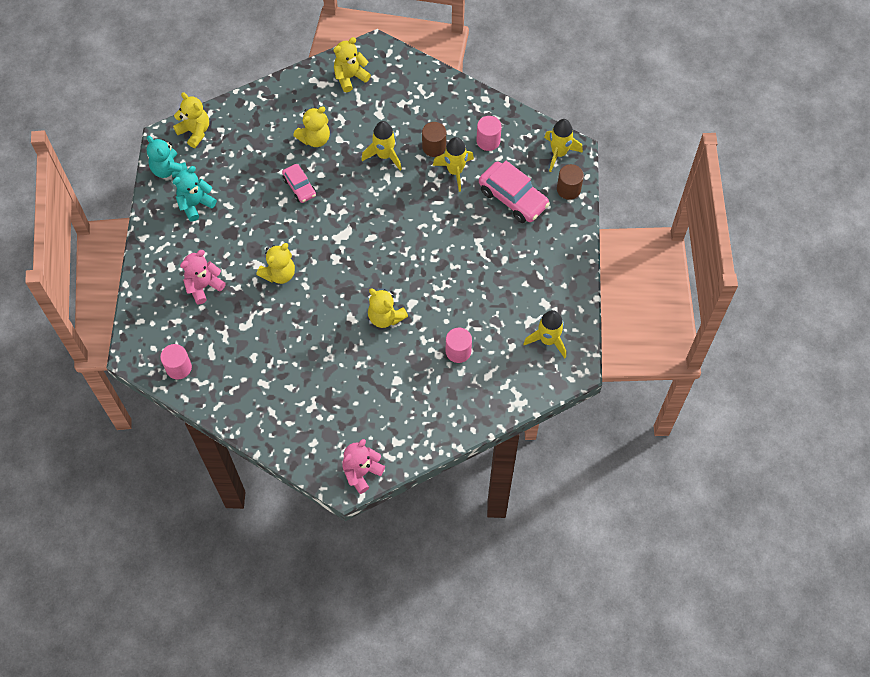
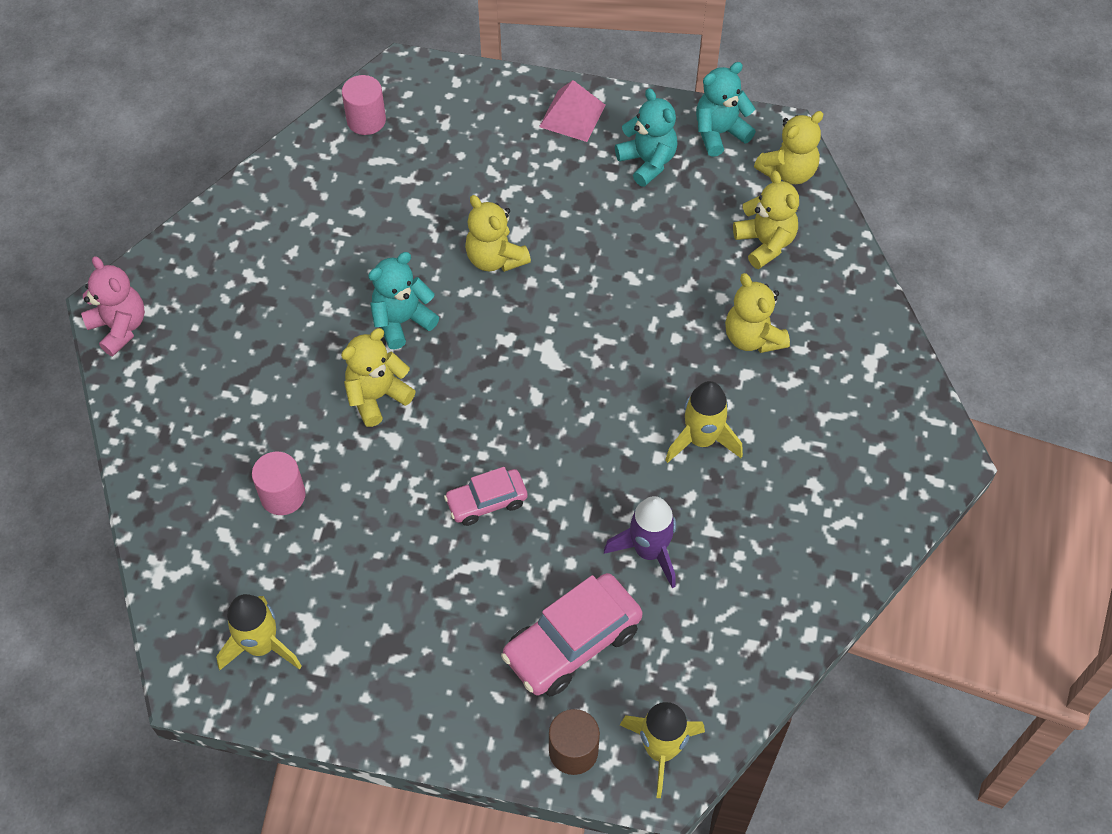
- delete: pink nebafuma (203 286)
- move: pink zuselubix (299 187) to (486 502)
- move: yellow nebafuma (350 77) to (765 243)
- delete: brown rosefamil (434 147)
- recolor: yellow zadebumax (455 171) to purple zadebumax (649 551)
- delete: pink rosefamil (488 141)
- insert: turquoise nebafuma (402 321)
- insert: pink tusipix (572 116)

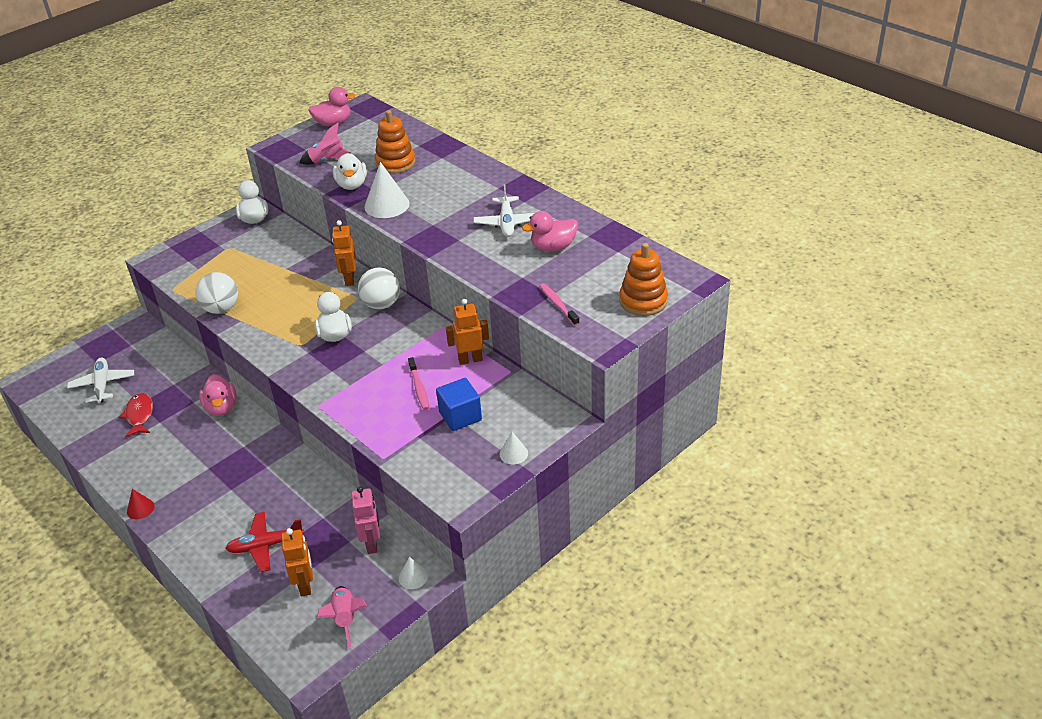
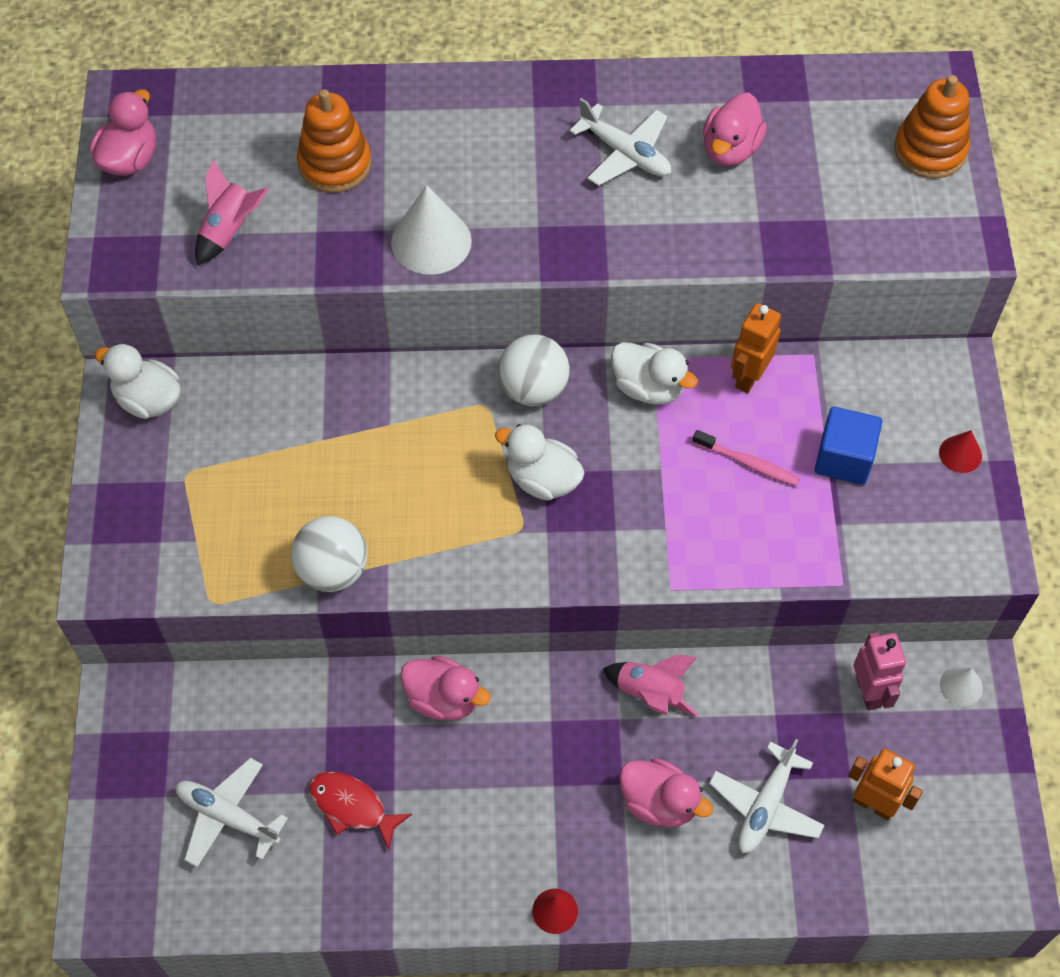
- recolor: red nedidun (265 545) to white nedidun (765 806)
- move: pink zadebumax (345 618) to (650 694)
- delete: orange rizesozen (349 279)
- move: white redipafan (352 185) to (648 387)
- rotate: pink rizesozen (372 543) = (869 691) 45 degrees clockwise
- recolor: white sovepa (513 453) to red sovepa (960 454)
- delete: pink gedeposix (558 304)
- insert: pink redipafan (659 802)

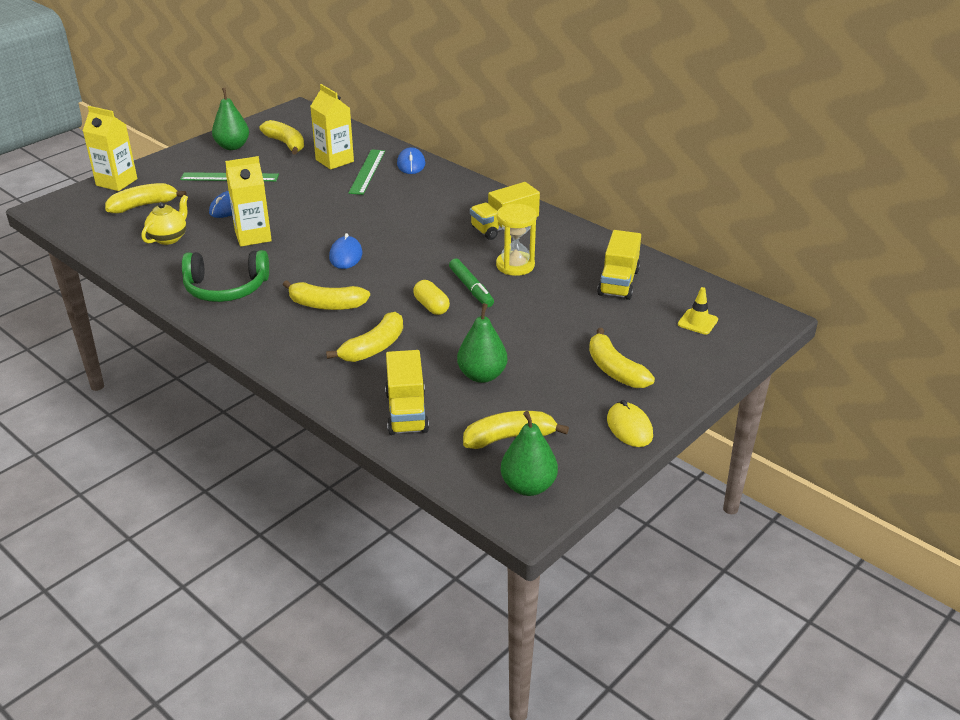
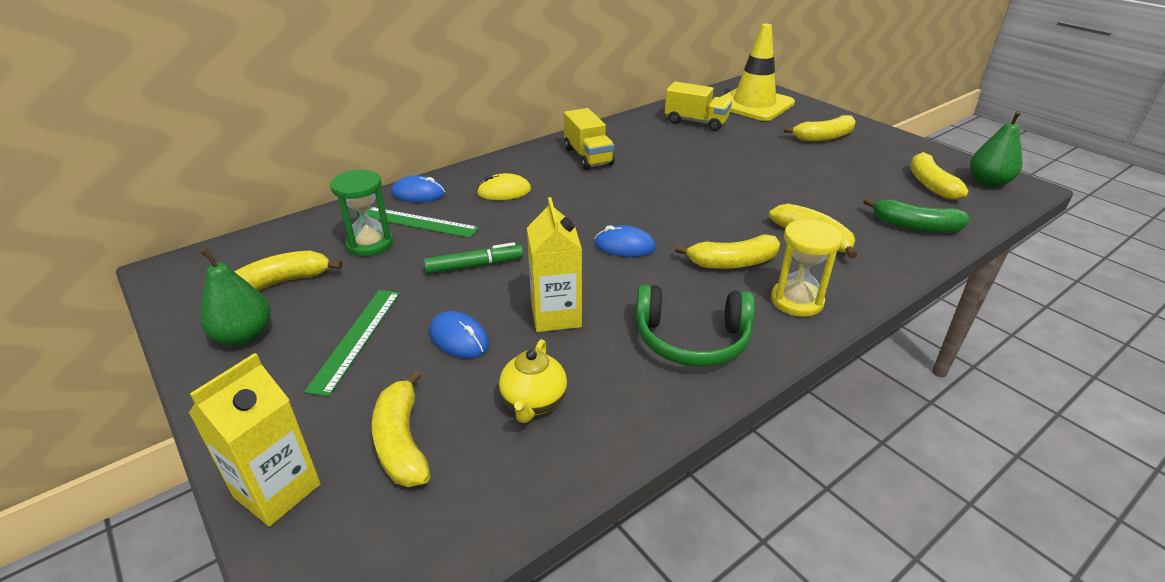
- rotate: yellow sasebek (169 238) = (533 403) 120 degrees counterclockwise
- rotate: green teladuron (226 288) = (692 339) 90 degrees clockwise
- rotate: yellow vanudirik (326 305) = (732 263) 60 degrees clockwise
- replace: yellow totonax (334 160) to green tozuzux (370 244)
- replace: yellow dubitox (406 412) to green vanudirik (915 226)
- delete: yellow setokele (431 306)
- move: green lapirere (471 288) to (474 266)
- delete: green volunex (482 375)
- move: yellow tozuzux (515 265) to (796 301)
- move: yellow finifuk (629 427) to (504 191)
- resize: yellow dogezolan (697 322) = (753 104) x2.49

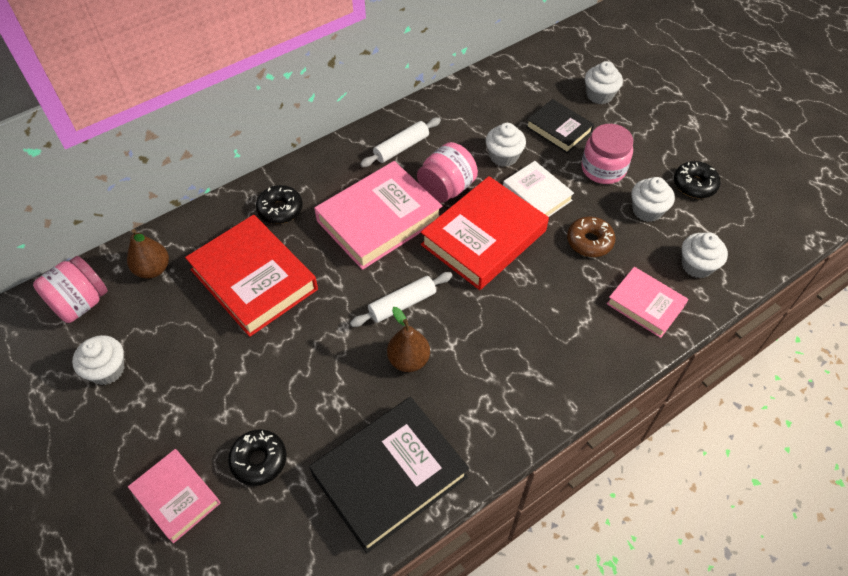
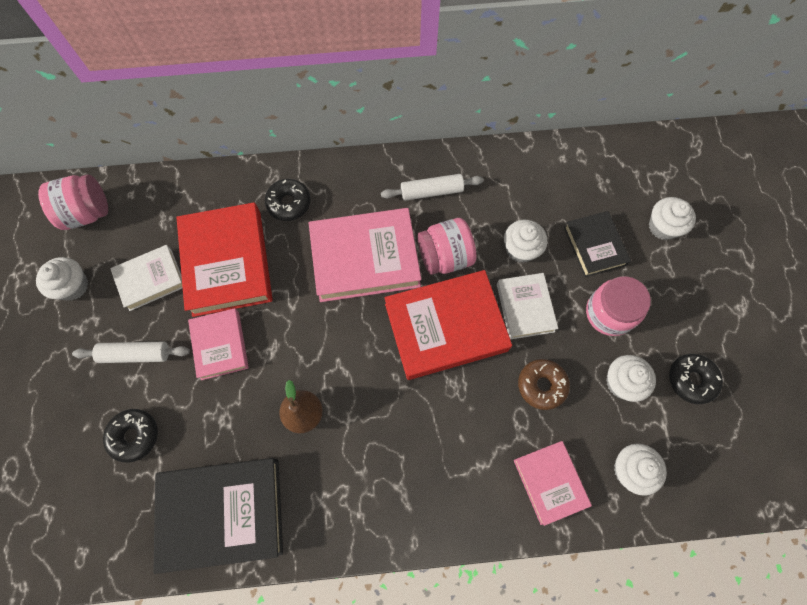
- delete: brown volunex (153 269)
- move: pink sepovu (176 497) to (220 345)
- move: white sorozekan (402 304) to (135 354)
- insert: white sepovu (151 279)

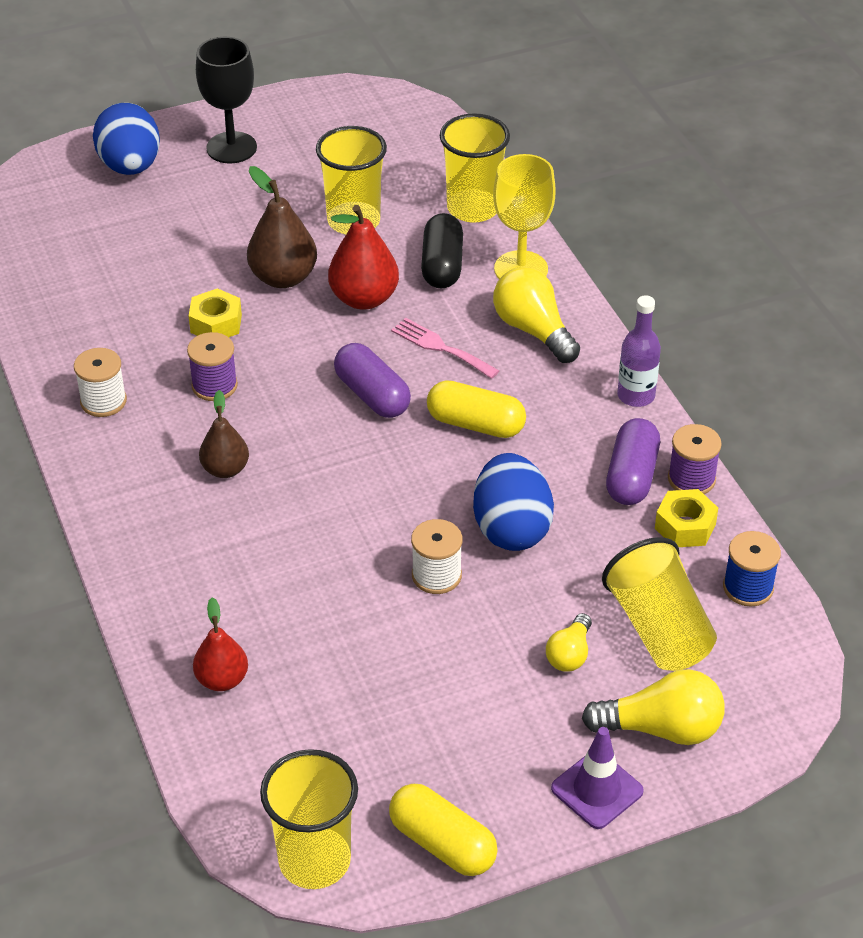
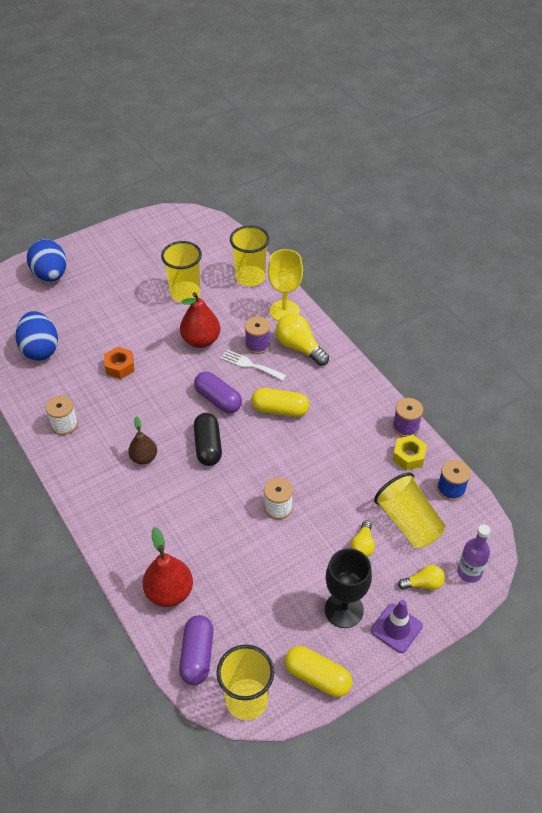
- move: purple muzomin (214 385) to (257 345)
- recolor: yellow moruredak (216 323) to orange moruredak (120 367)
- resize: red volunex (222 679) = (169 592) x1.55
- move: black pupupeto (231 148) to (344 610)
- delete: brown volunex (283 277)
- recolor: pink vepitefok (440 347) to white vepitefok (250 365)
- move: black setokele (442 265) to (208 446)
- move: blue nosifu (511 528) to (40 349)
- resize: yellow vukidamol (661 728) = (423 584) x0.59
- move: purple setokele (631 476) to (197 655)
- move: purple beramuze (636 395) to (469 572)

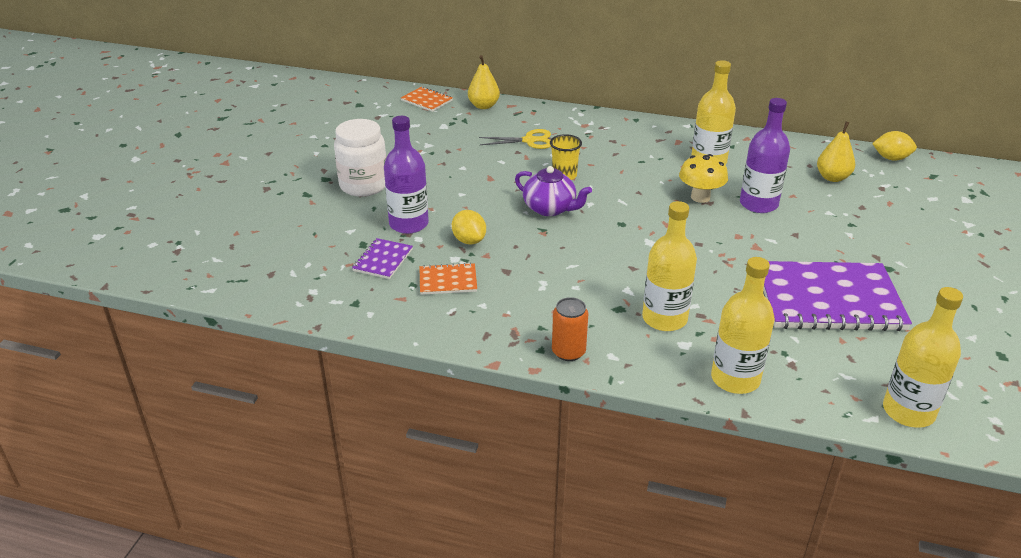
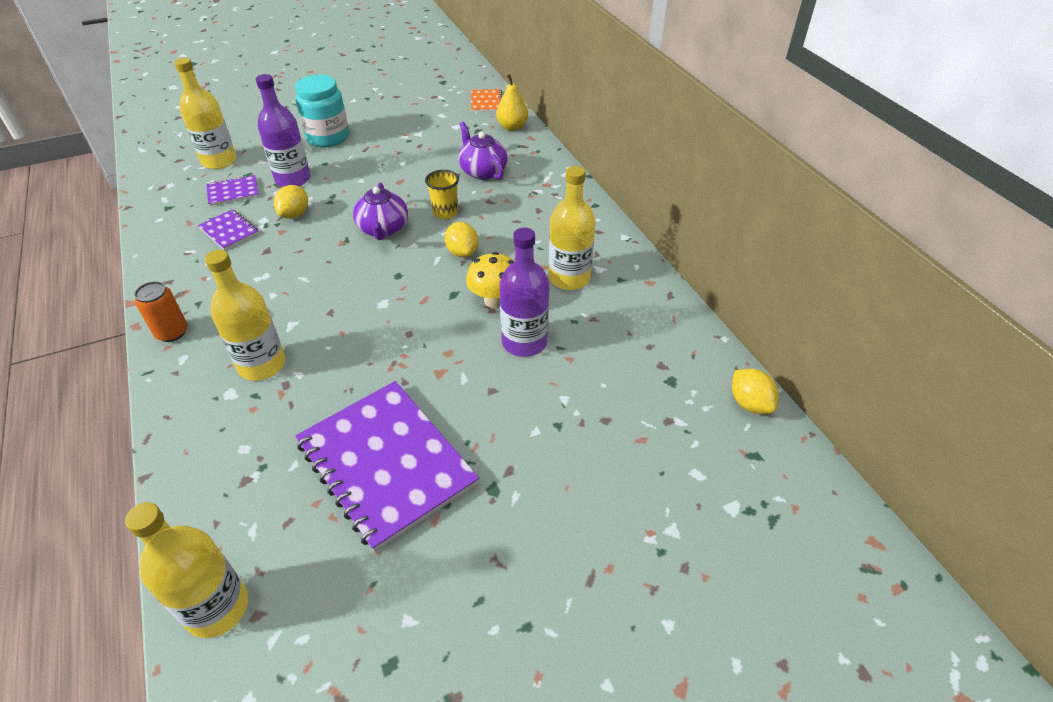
- recolor: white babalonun (364 185) to turquoise babalonun (328 137)
- recolor: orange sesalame (448 280) to purple sesalame (229 231)
- replace: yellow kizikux (529 140) to purple sasebek (482 171)
- move: yellow beramuze (735 379) to (219 161)
- delete: yellow volunex (832 177)
- insert: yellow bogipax (462 252)

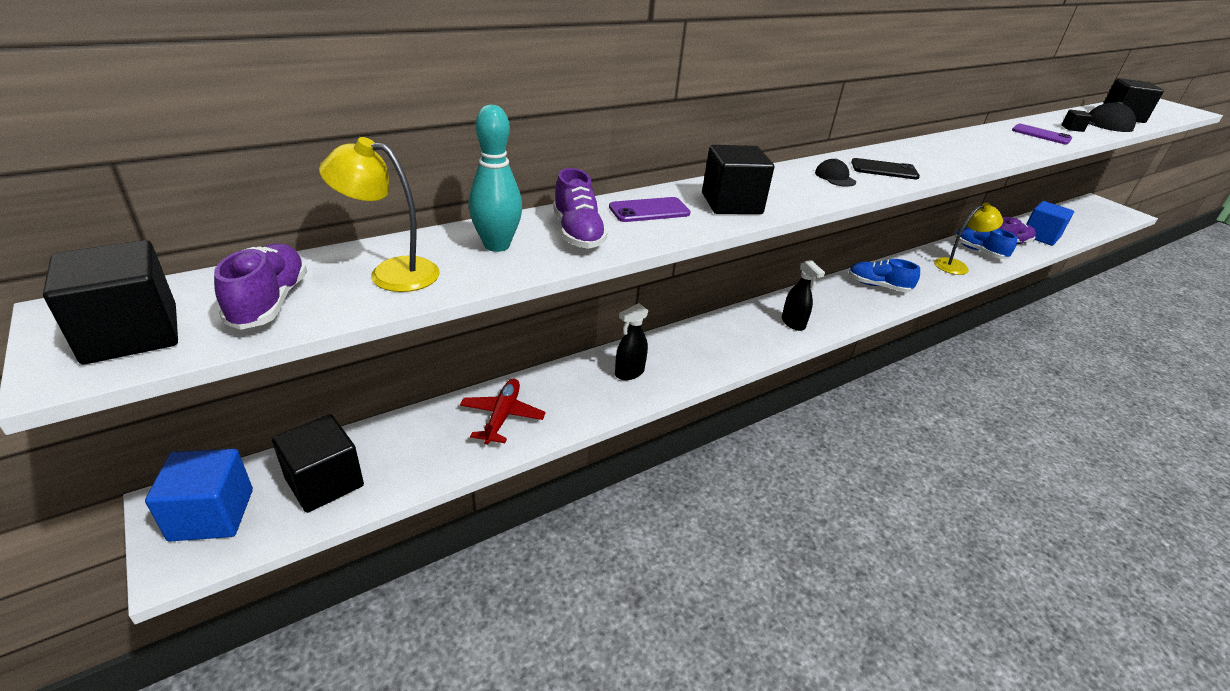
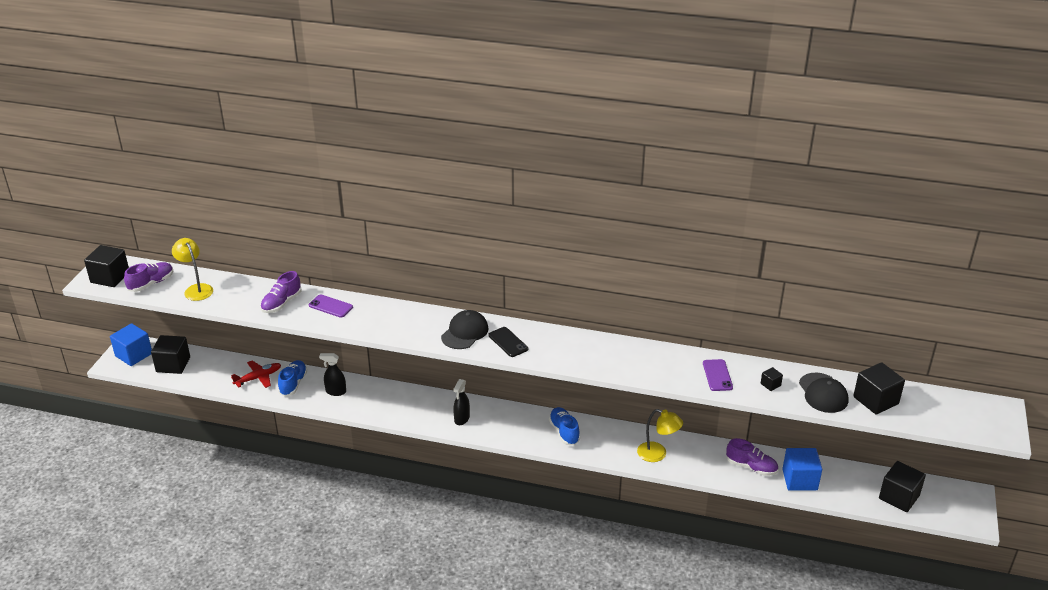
- delete: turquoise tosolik (497 245)
- move: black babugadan (731 203) to (899 497)
- resize: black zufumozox (835 177) = (465 332) x1.78
- move: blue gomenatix (978 251) to (293 384)

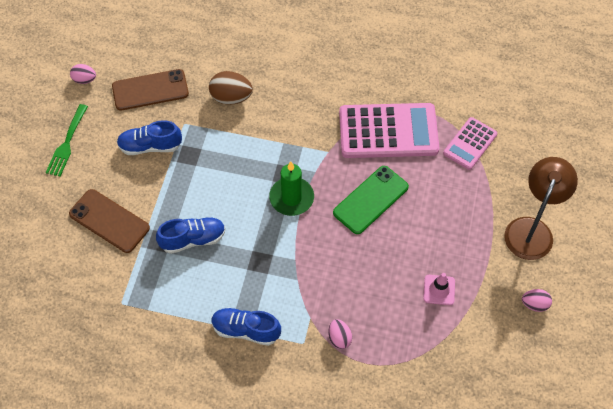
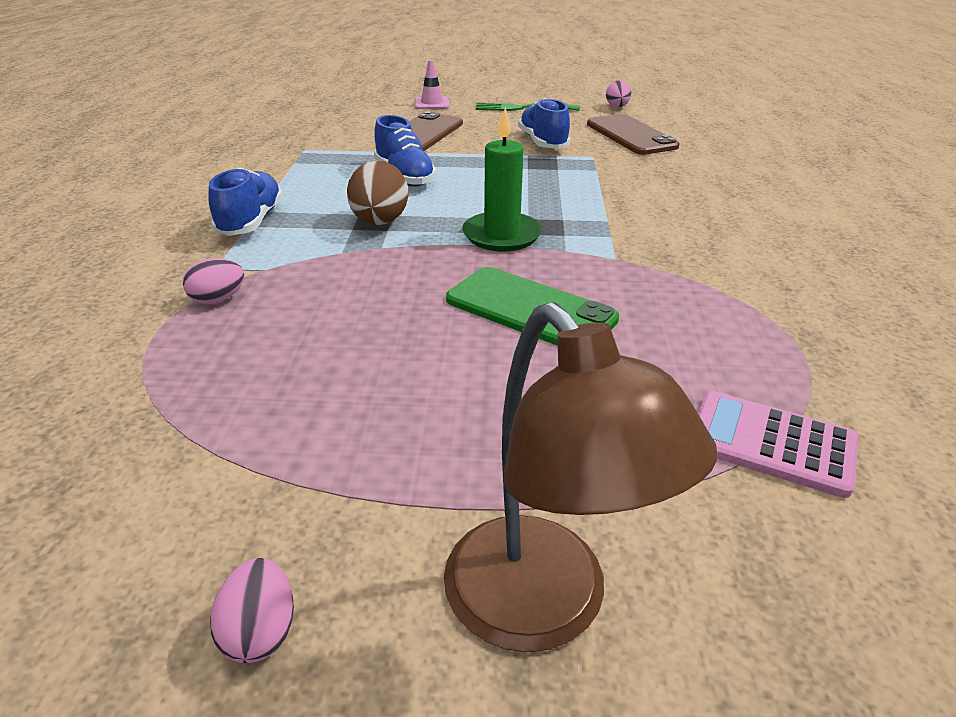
- move: brown nosifu (231 97) to (380 222)
- delete: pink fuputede (388 131)
- move: pink dogezolan (439 290) to (432 104)
- rotate: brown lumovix (532 229) = (544 608) 45 degrees clockwise

